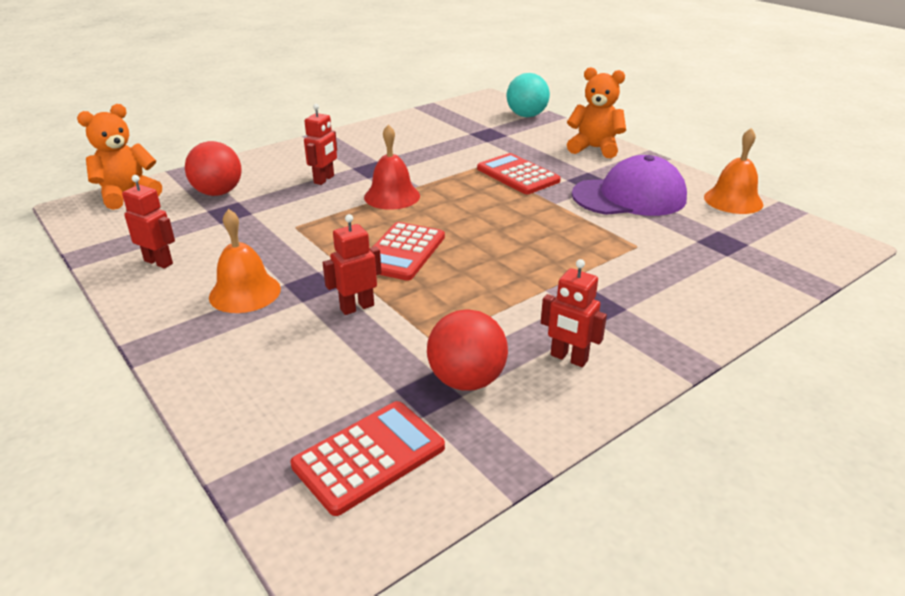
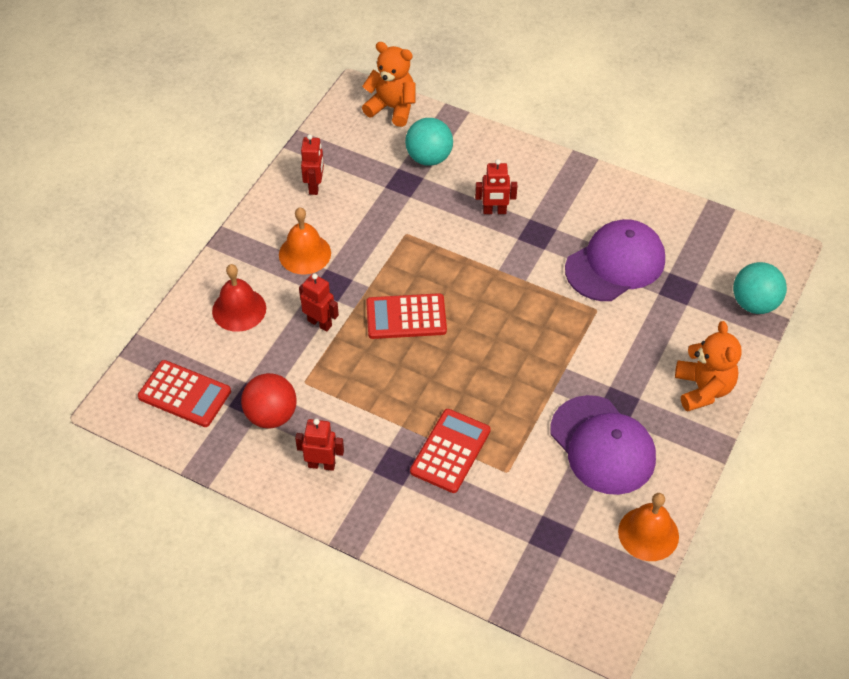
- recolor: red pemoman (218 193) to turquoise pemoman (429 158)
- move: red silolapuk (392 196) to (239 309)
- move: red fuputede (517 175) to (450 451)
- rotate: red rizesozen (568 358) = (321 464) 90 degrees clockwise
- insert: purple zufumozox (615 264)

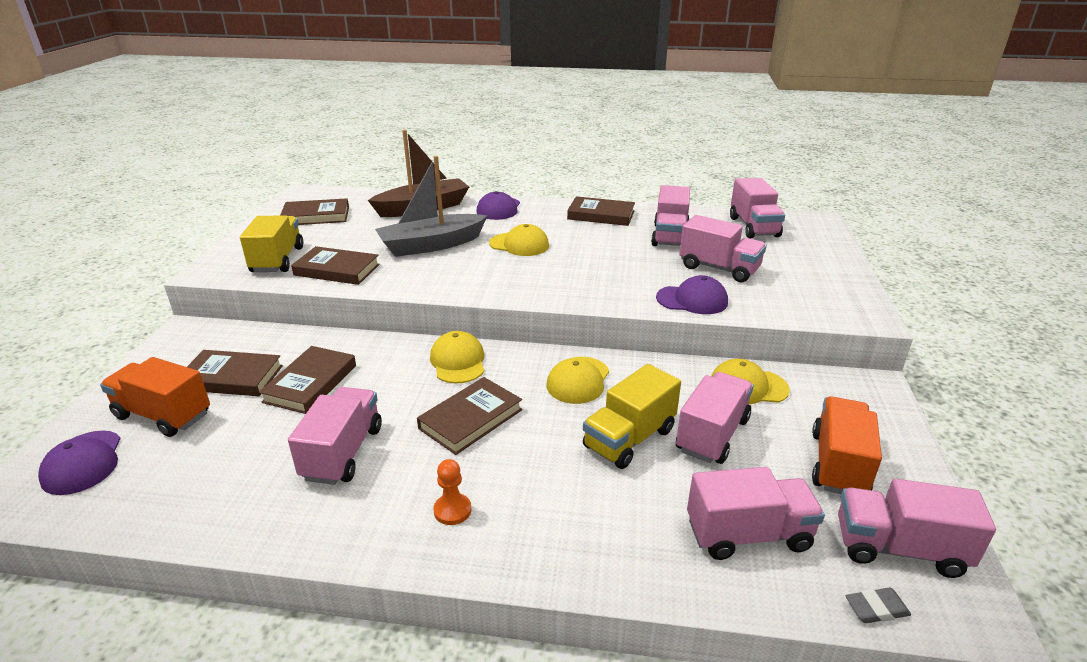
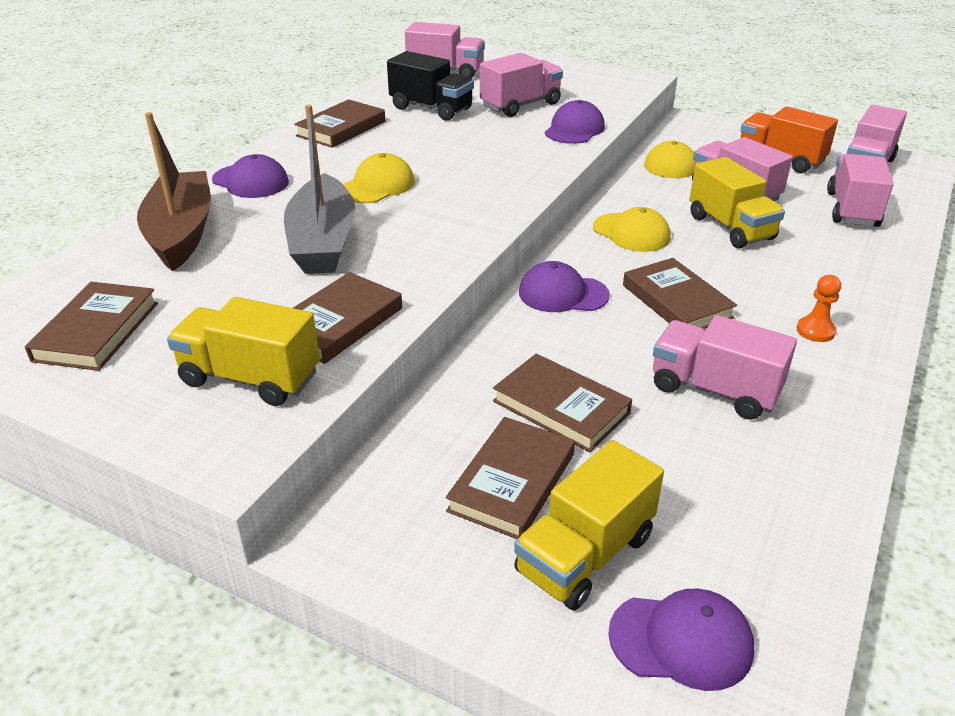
- recolor: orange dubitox (163 415) to yellow dubitox (585 554)
- recolor: yellow zufumozox (458 361) to purple zufumozox (563 294)
- recolor: pink dubitox (670 236) to black dubitox (431 109)
- delete: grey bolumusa (876 608)

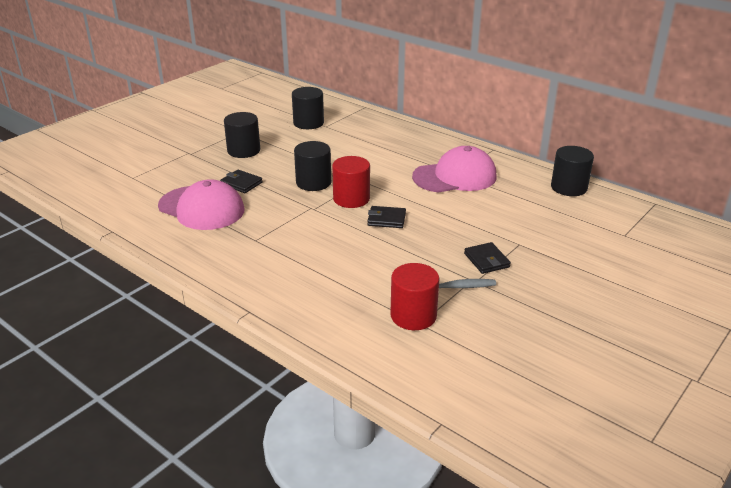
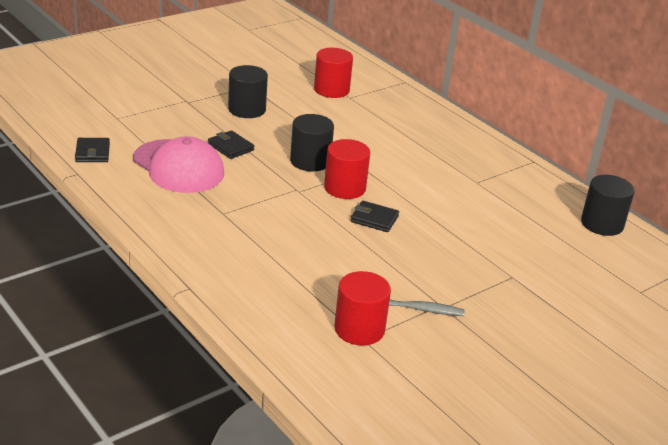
- recolor: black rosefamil (308 123) to red rosefamil (331 90)
- delete: pink zufumozox (455 177)
- move: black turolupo (486 260) to (92 153)

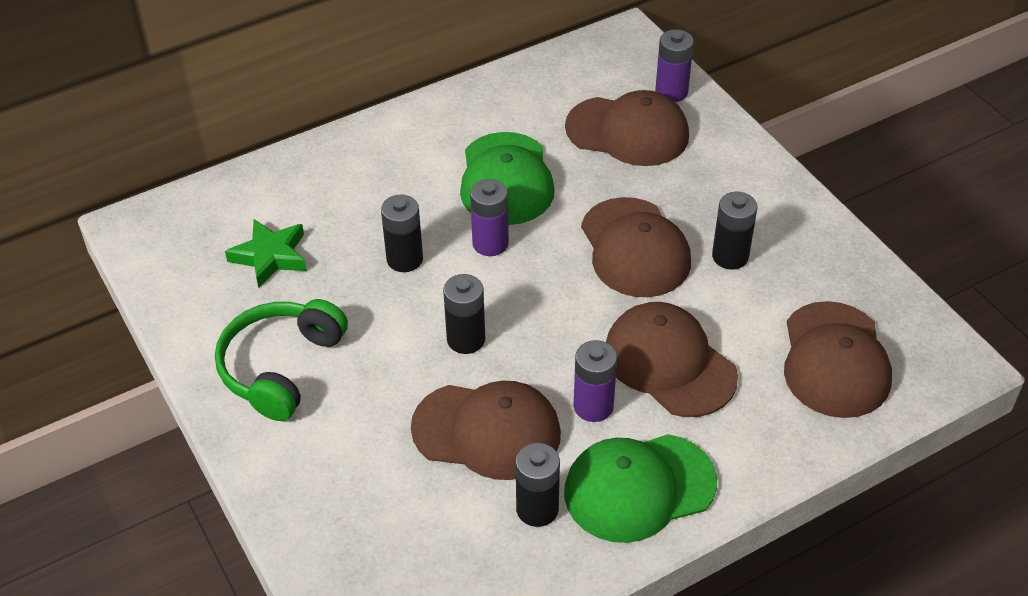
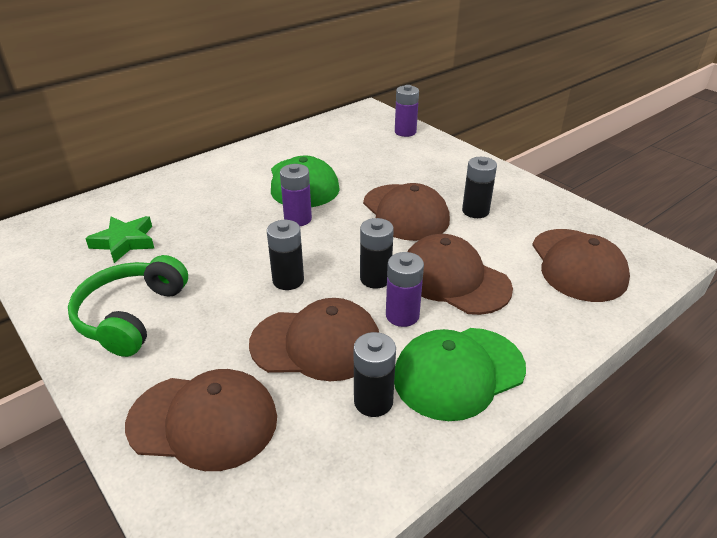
- move: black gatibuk (404 259) to (375 278)
- move: brown zufumozox (628 132) to (203 421)

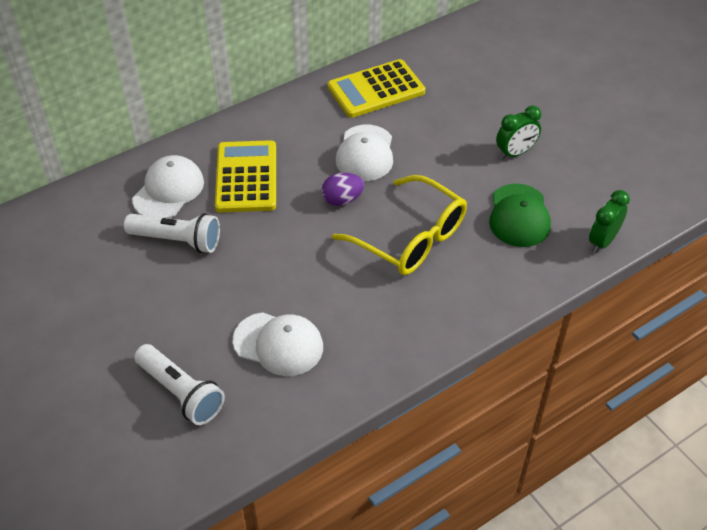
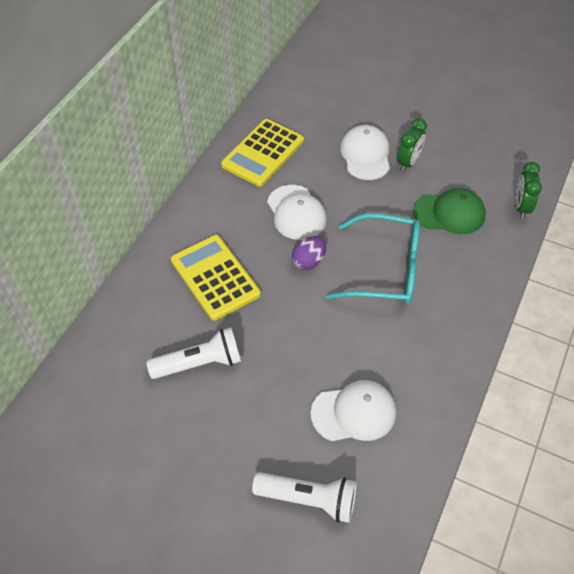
- move: white zufumozox (168 190) to (365 155)
- recolor: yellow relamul (411 238) to turquoise relamul (386 269)
- rotate: green zufumozox (519 216) = (449 213) 60 degrees counterclockwise

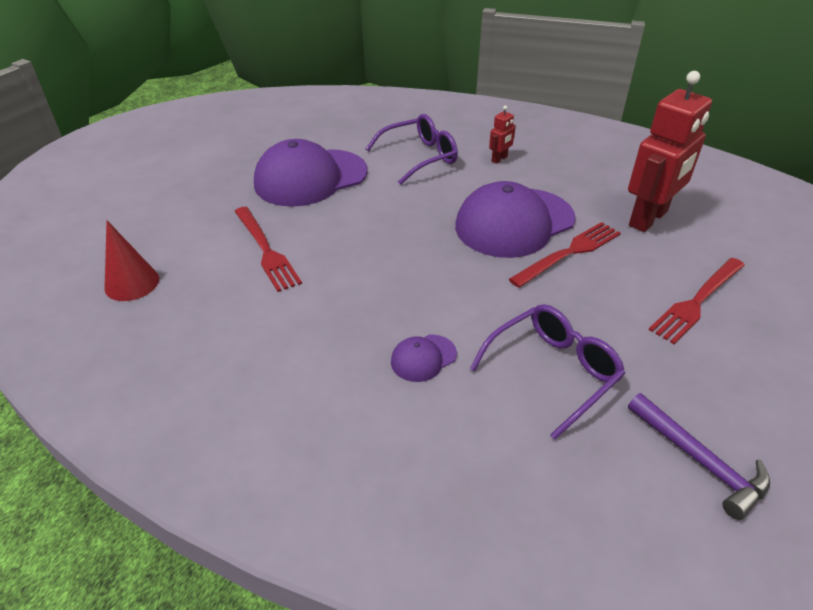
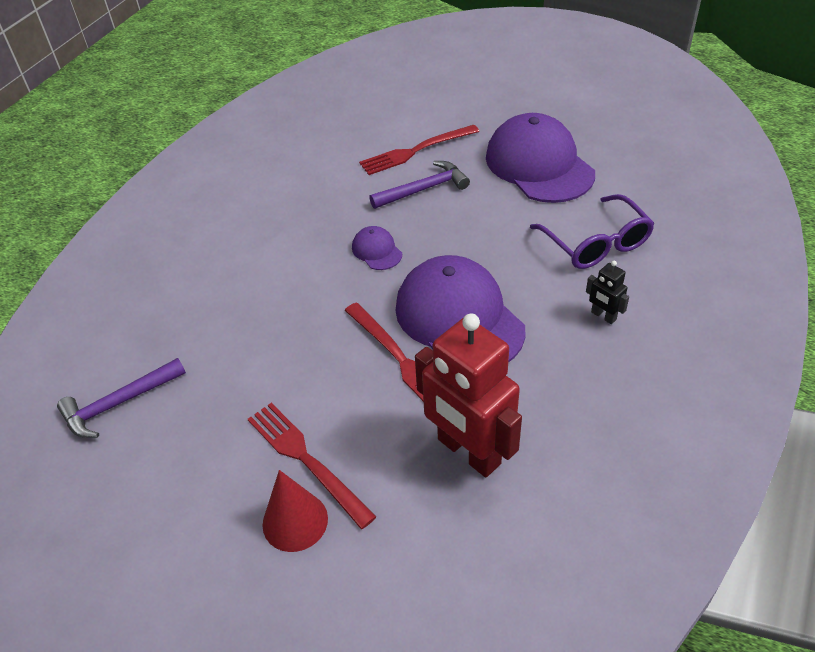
- move: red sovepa (132 283) to (295 521)
- move: purple zufumozox (423 358) to (377 251)
- delete: purple relamul (552 372)
- recolor: red rizesozen (499 159) to black rizesozen (603 316)
- insert: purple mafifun (424 189)

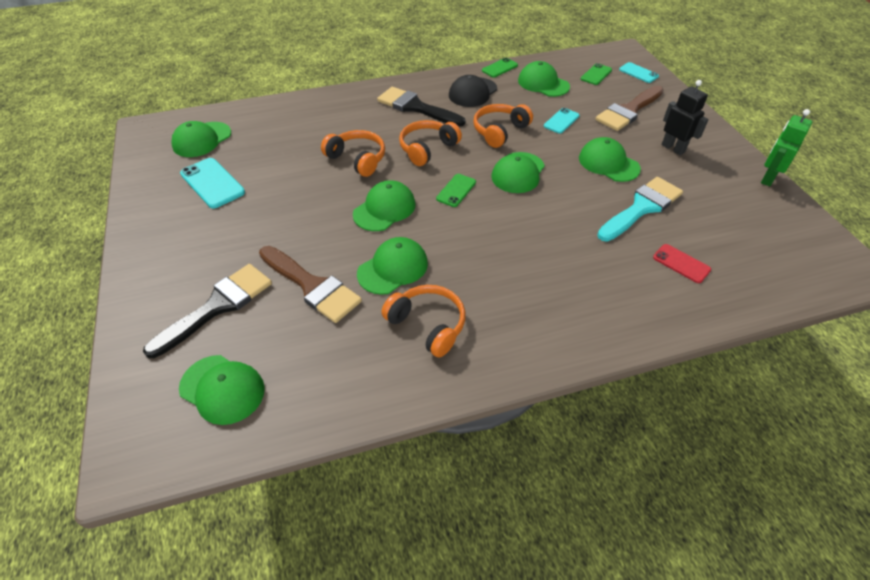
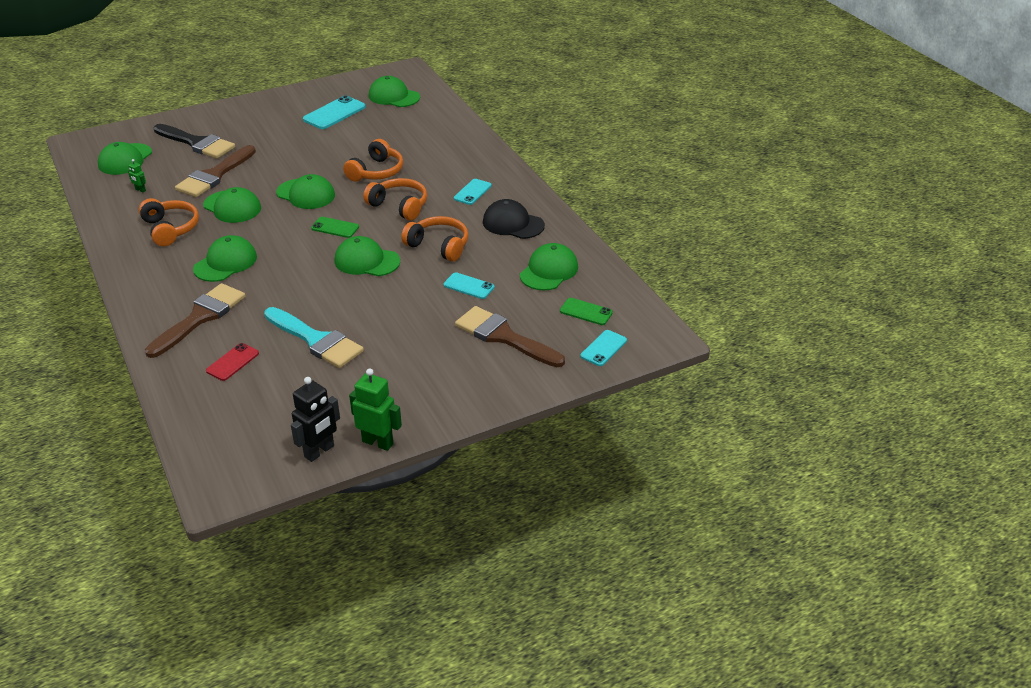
- replace: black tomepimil (416 107) to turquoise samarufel (472 192)
- rotate: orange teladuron (427 325) = (170 229) 60 degrees counterclockwise
- delete: green samarufel (499 68)
- move: green zufumozox (608 163) to (225 263)
- move: black rizesozen (673 148) to (319 451)
- insert: green rizesozen (140 190)
- insert: brown tomepimil (200 318)

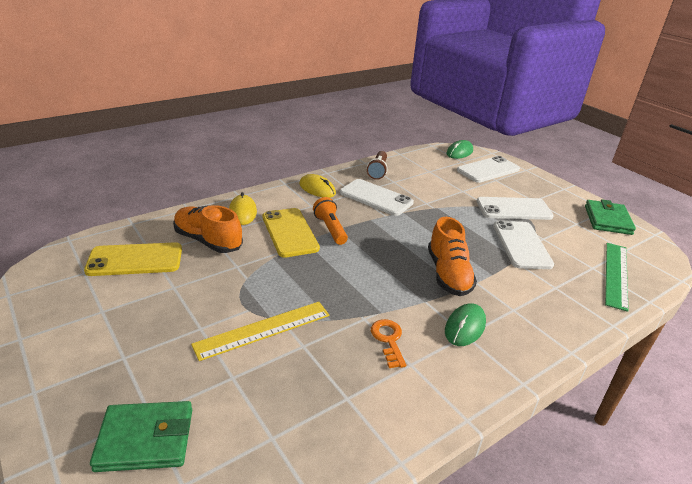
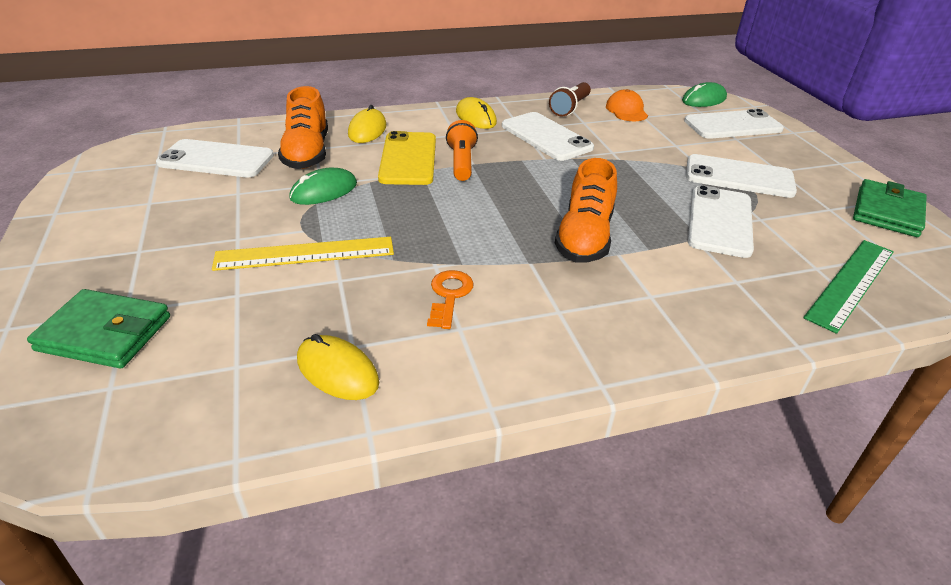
- recolor: yellow samarufel (135 260) to white samarufel (216 159)
- rotate: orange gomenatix (208 241) = (307 153) 150 degrees counterclockwise
- move: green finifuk (465 327) to (324 191)
- insert: yellow finifuk (337 371)
- insert: orange zufumozox (626 110)

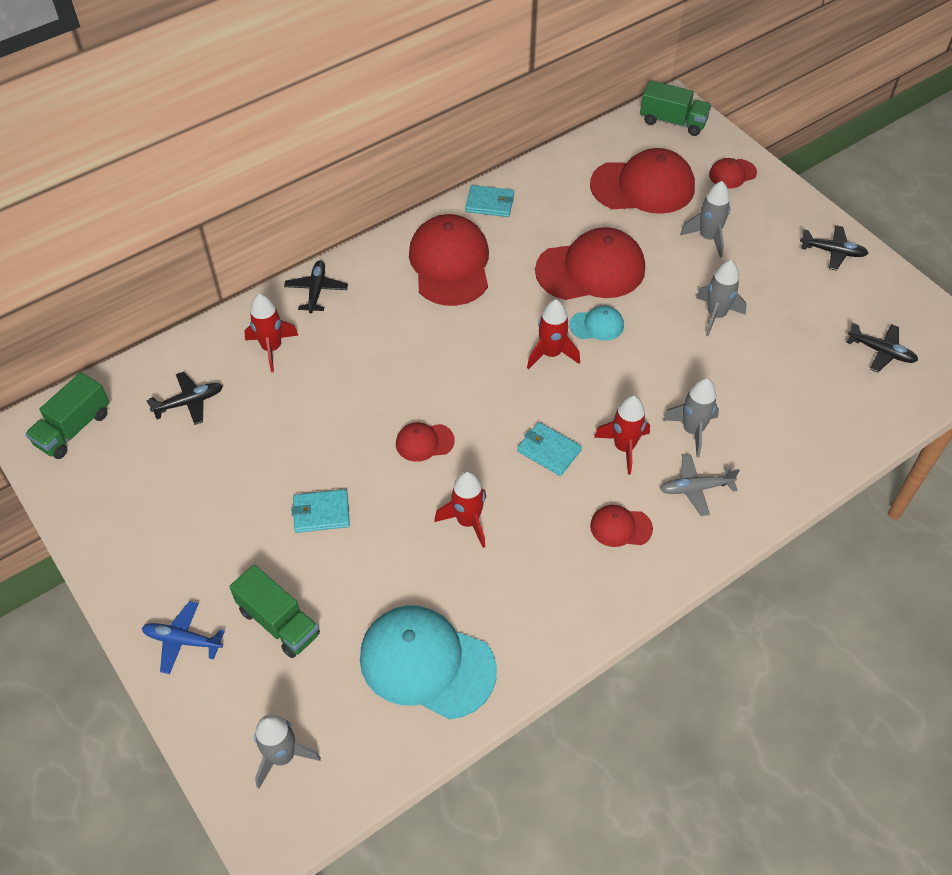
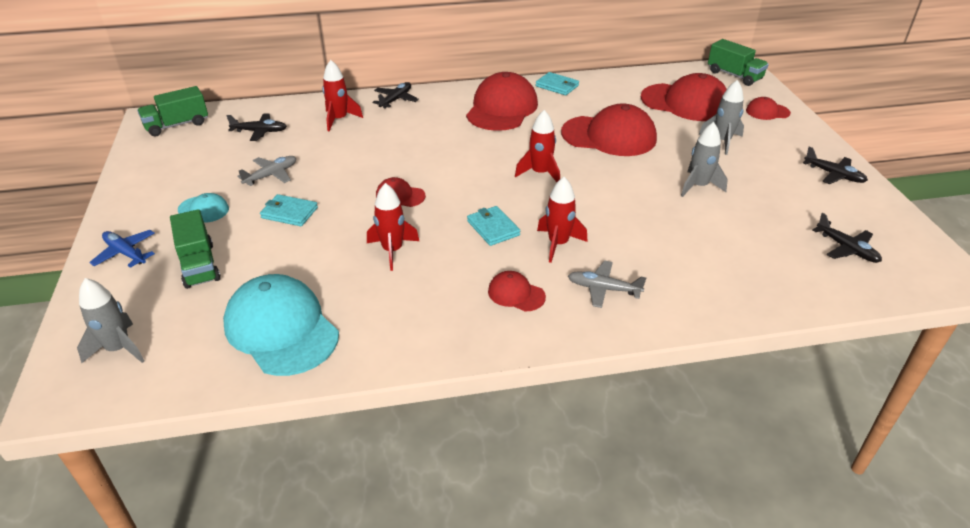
- move: turquoise zufumozox (597 325) to (203 209)
- delete: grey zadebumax (692 430)
- insert: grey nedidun (271 175)

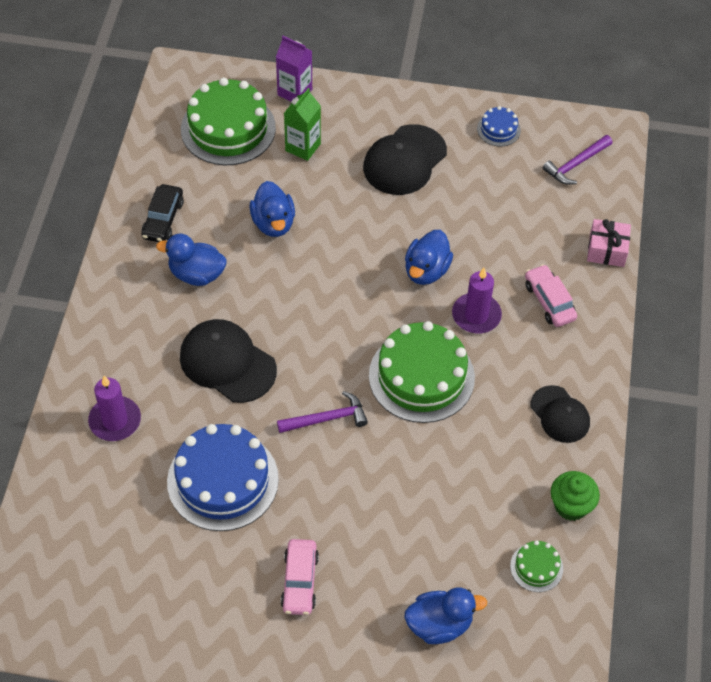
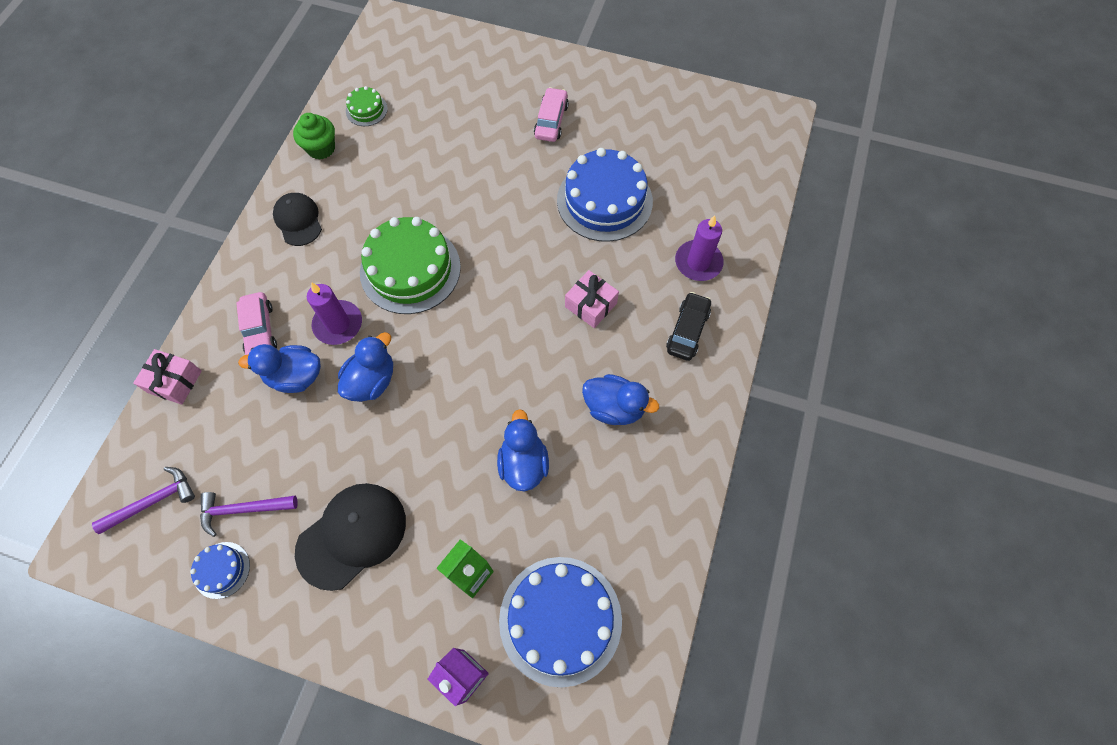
- move: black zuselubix (163 219) to (687 331)
- replace: black zufumozox (227 363) to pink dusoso (591 305)
- recolor: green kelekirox (228 128) to blue kelekirox (560 620)
- move: purple mafifun (327 419) to (243 509)
- move: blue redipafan (439 624) to (295 376)

